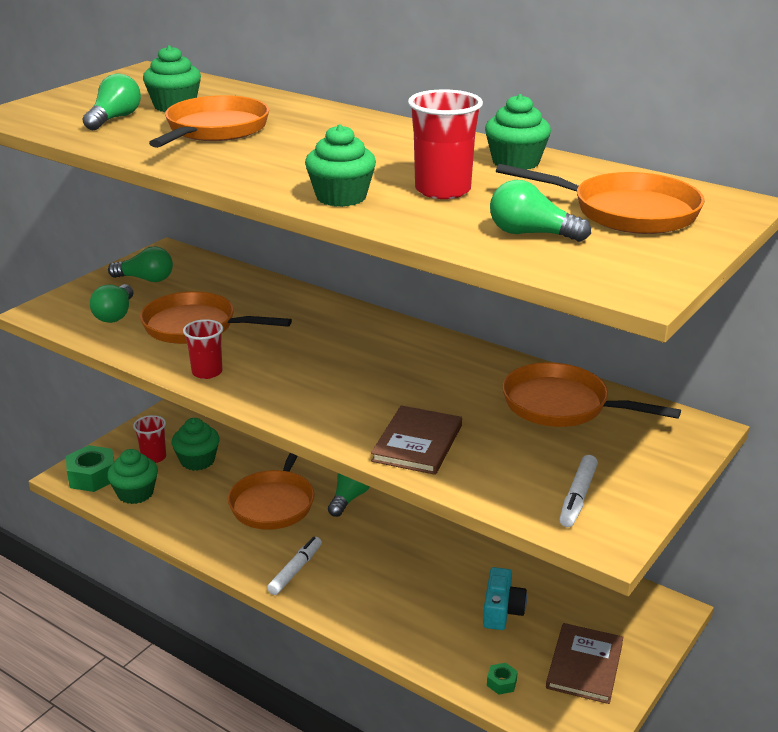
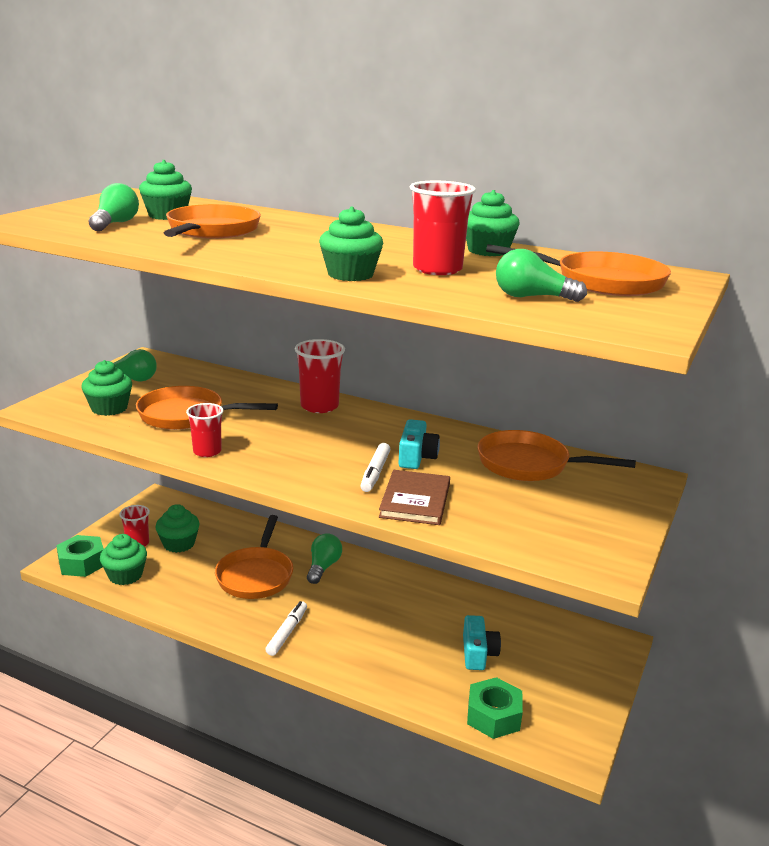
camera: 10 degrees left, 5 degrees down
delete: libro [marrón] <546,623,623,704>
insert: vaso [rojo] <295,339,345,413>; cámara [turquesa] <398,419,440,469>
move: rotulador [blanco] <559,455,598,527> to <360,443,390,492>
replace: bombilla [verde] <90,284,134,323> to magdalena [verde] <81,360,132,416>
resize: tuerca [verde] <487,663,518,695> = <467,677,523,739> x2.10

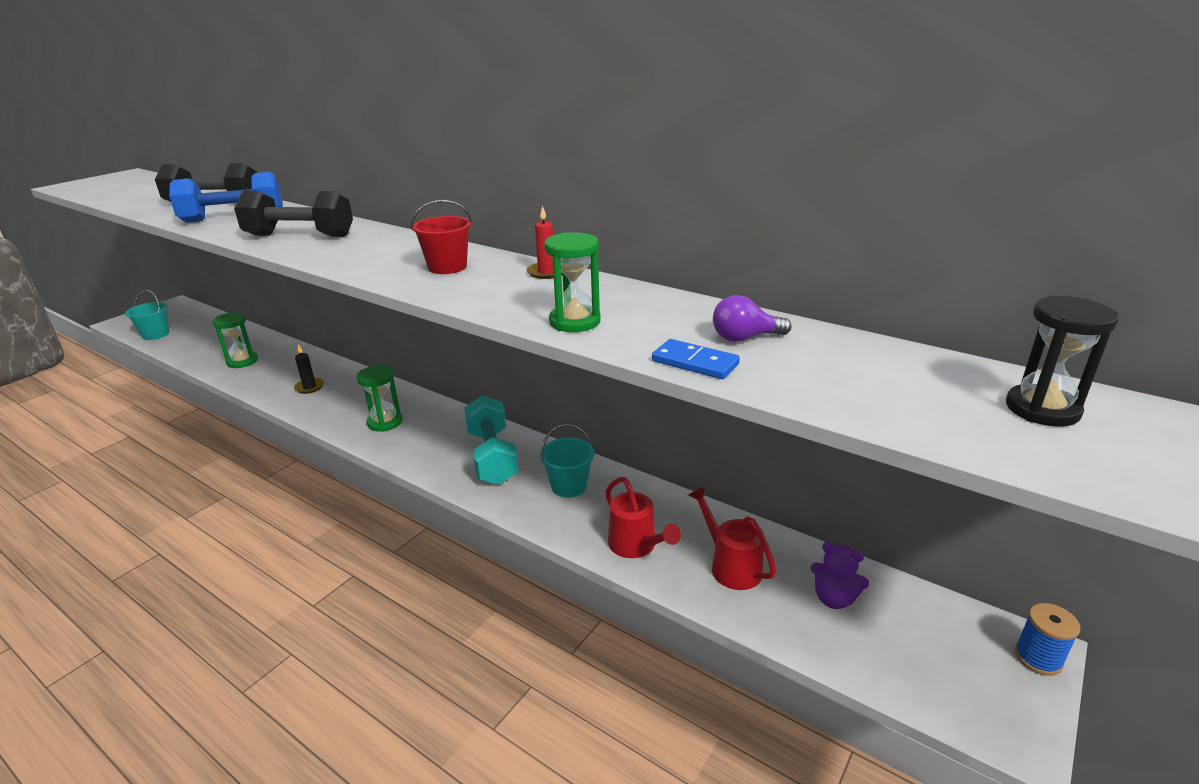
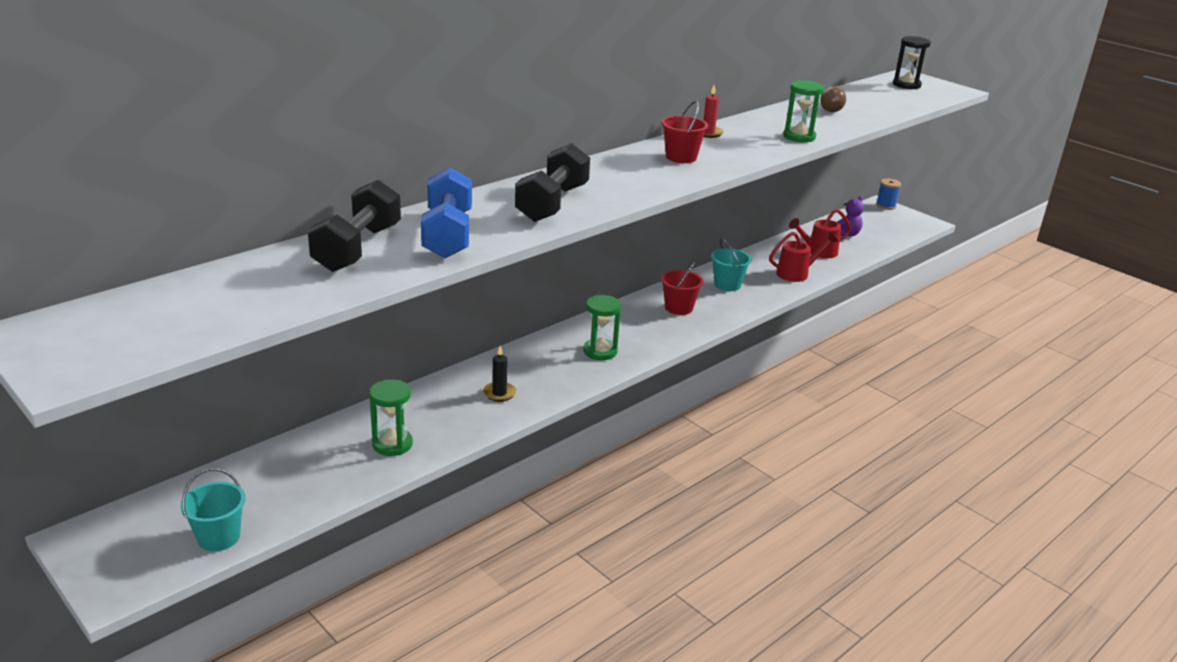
camera: 80 degrees left, 0 degrees up
delete: ficha de dominó [azul] <652,339,740,379>
replace: mancuerna [turquesa] <464,395,519,485> to balde [rojo] <661,261,703,315>
recolor: bombilla [morado] <713,295,792,342> to bombilla [marrón] <820,86,846,112>

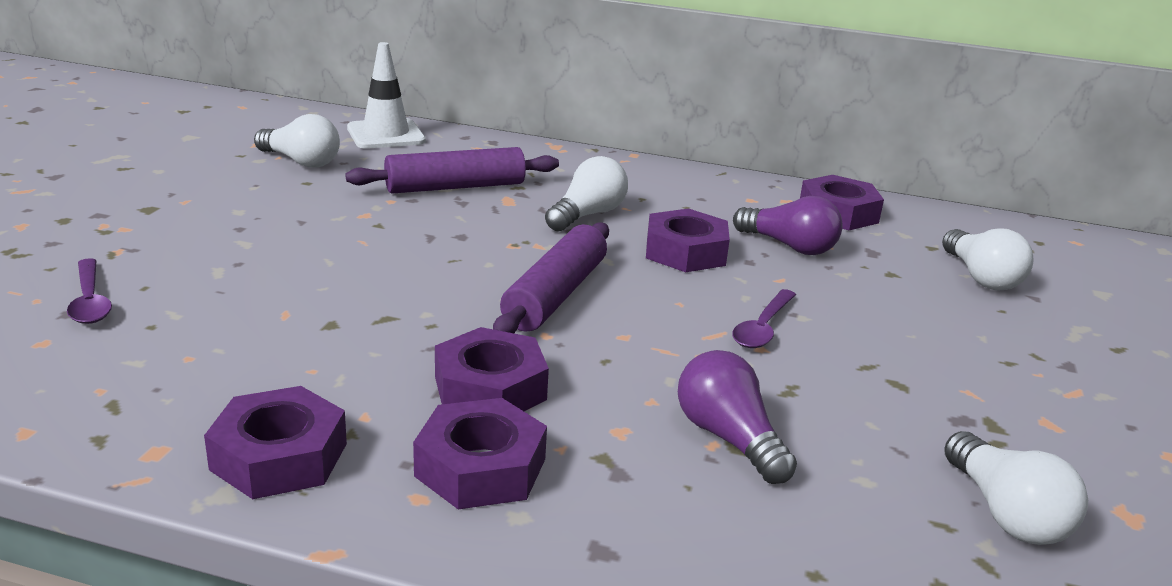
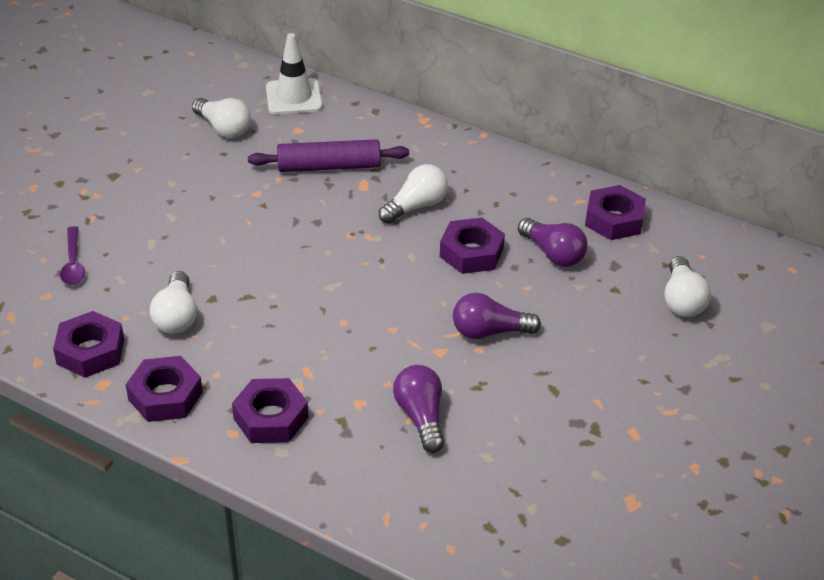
camera: 15 degrees right, 15 degrees up
delete: rodillo [morado] <493,222,609,333>
move: tuerca [morado] <435,327,549,411> to <53,311,124,378>; bombilla [blanco] <944,431,1088,545> to <150,271,197,334>
replace: cuchara [morado] <732,289,796,348> to bombilla [morado] <453,293,541,339>

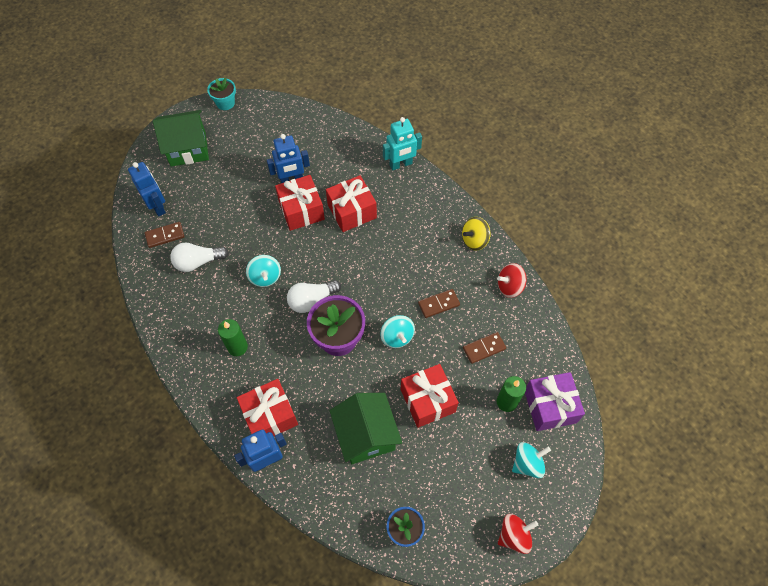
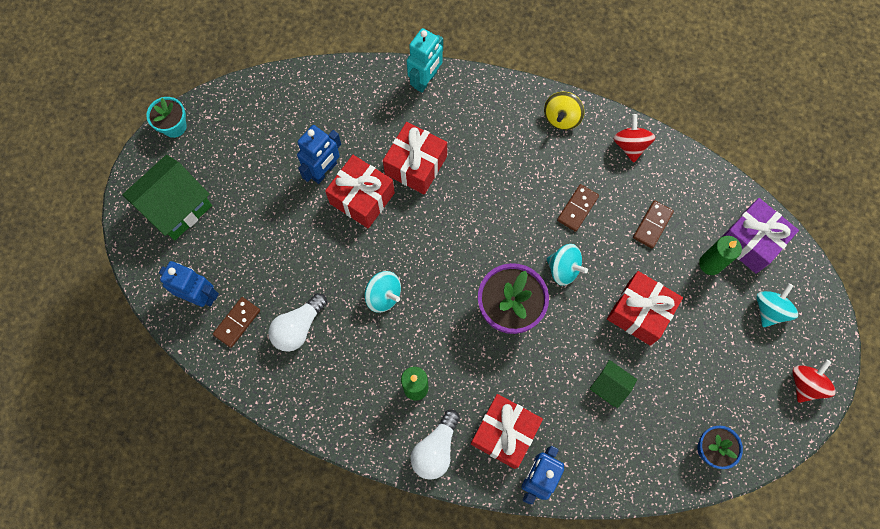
camera: 35 degrees left, 10 degrees up
move: bombilla [blanco] <287,280,341,313> to <411,410,460,480>
rotate: peonza [rojo] <497,263,527,298> = <613,114,656,163> 135 degrees clockwise
resize: casa [verde] <330,393,402,464> = <590,360,637,408> x0.53

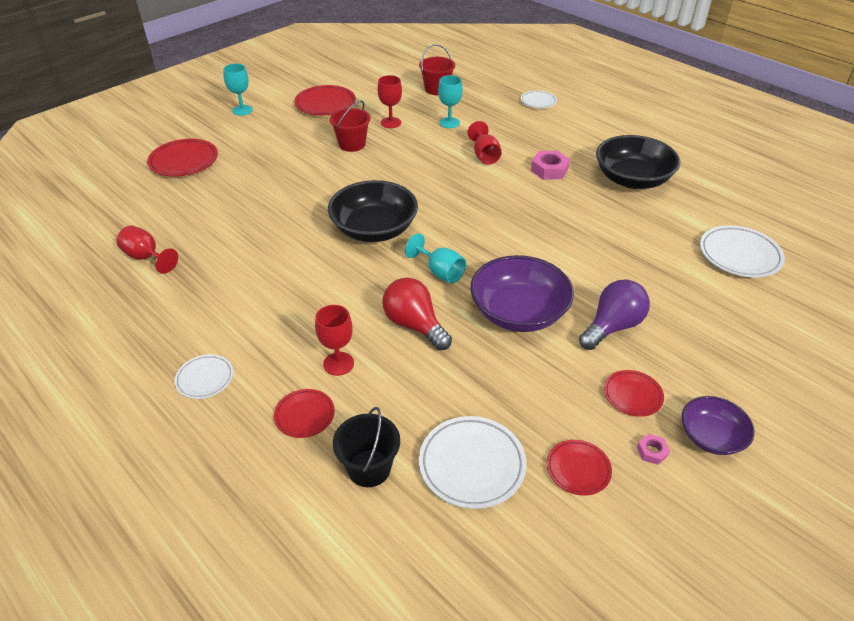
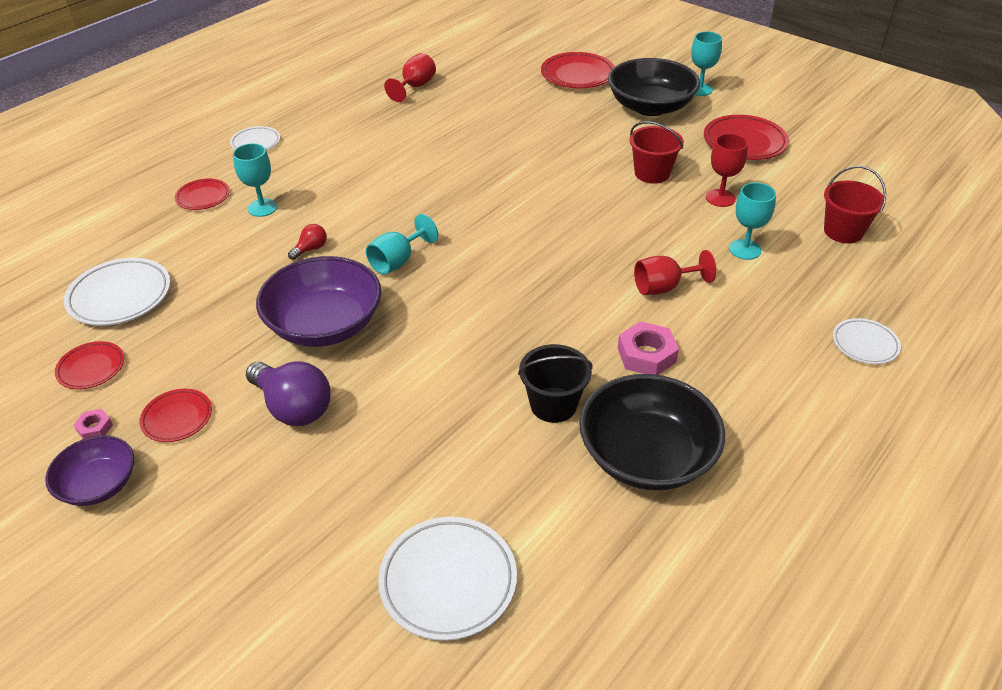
camera: 85 degrees right, 0 degrees up
move: cuenco [negro] <328,180,418,242> to <608,58,700,116>; balde [negro] <333,407,400,487> to <518,344,593,423>
recolor: copa [rojo] <315,305,354,376> to copa [turquesa] <233,143,278,217>
resize: bombilla [rojo] <382,278,452,350> = <288,224,327,260> x0.49

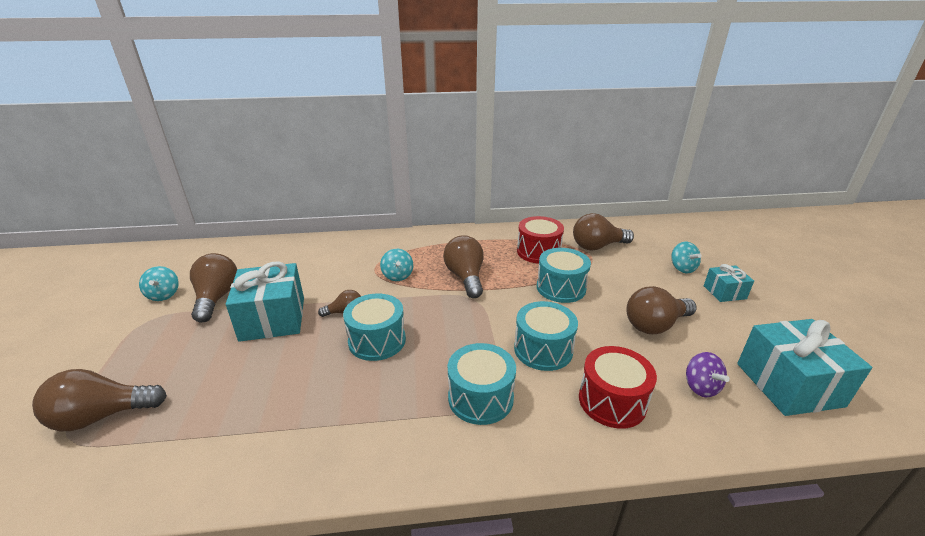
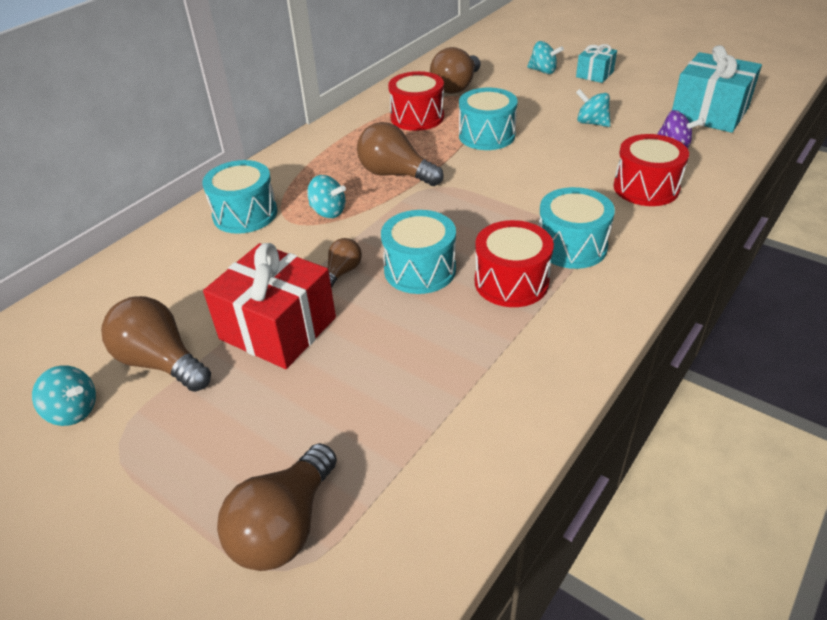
camera: 45 degrees left, 10 degrees up
insert: tambor [rojo] <475,220,554,307>
move: tambor [turquesa] <514,301,578,371> to <202,160,277,234>
replace: bombilla [marrón] <626,286,697,334> to peonza [turquesa] <576,89,610,127>
recolor: regalo [turquesa] <226,261,304,342> to regalo [rojo] <203,243,336,369>

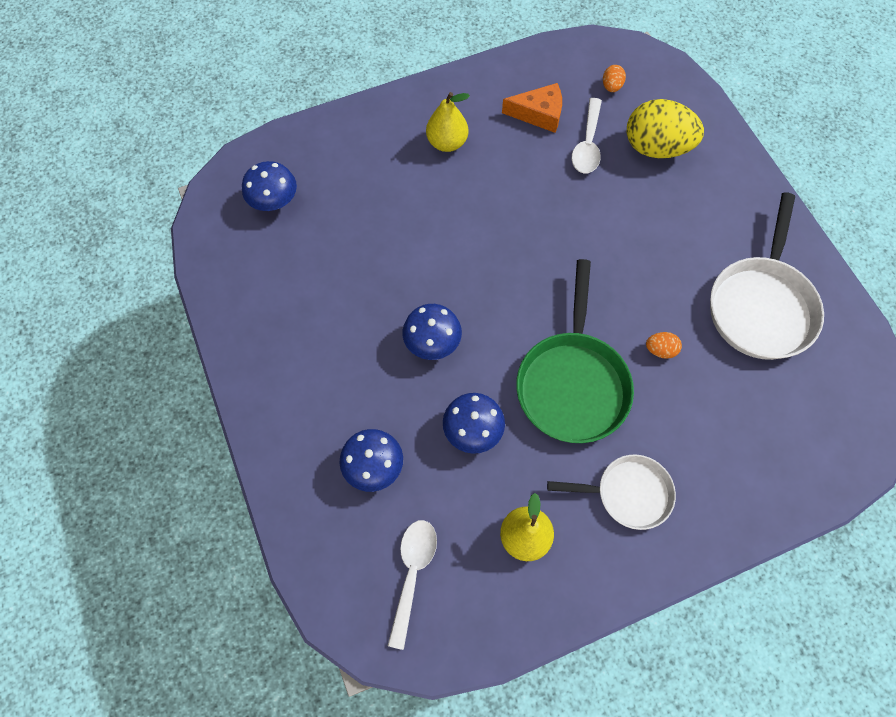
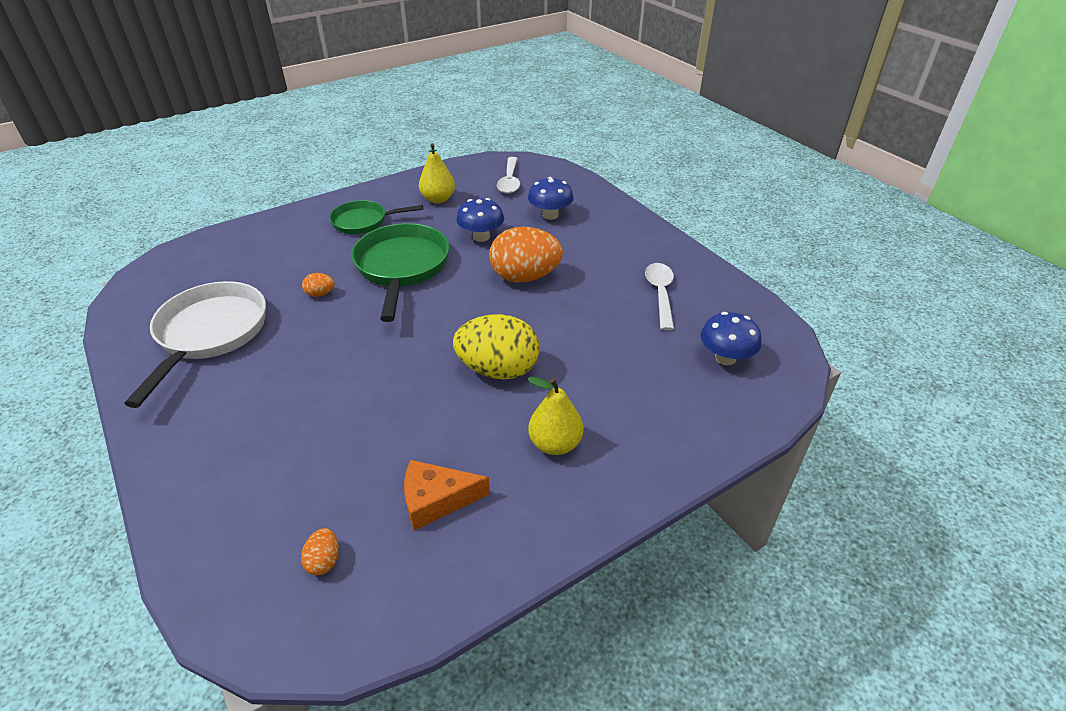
camera: 170 degrees right, 25 degrees down
move: cuchara [blanco] <572,98,602,173> to <645,263,674,330>; huevo [amarillo] <626,99,704,158> to <453,314,539,380>
replace: seta [azul] <403,304,462,360> to huevo [naranja] <489,227,563,283>
recolor: sartén [blanco] <547,455,676,530> to sartén [verde] <329,200,423,234>

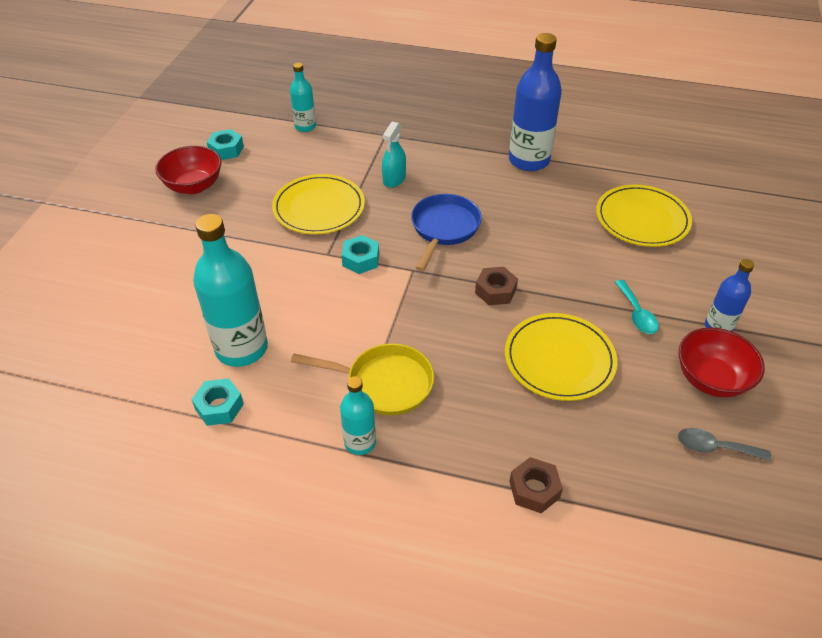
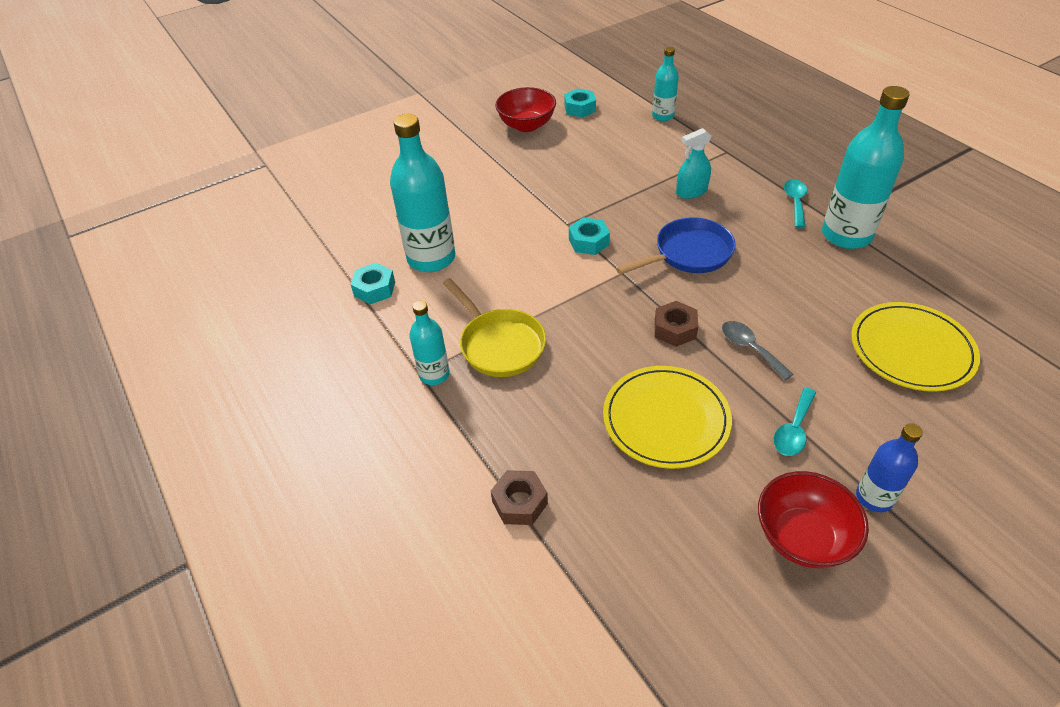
camera: 45 degrees right, 0 degrees up
delete: plato [amarillo] <272,174,365,235>
insert: cuchara [turquesa] <784,179,807,228>
move: cuchara [gris] <678,428,771,461> to <722,321,793,380>
recolor: botella [azul] <509,33,562,171> to botella [turquesa] <822,86,910,249>

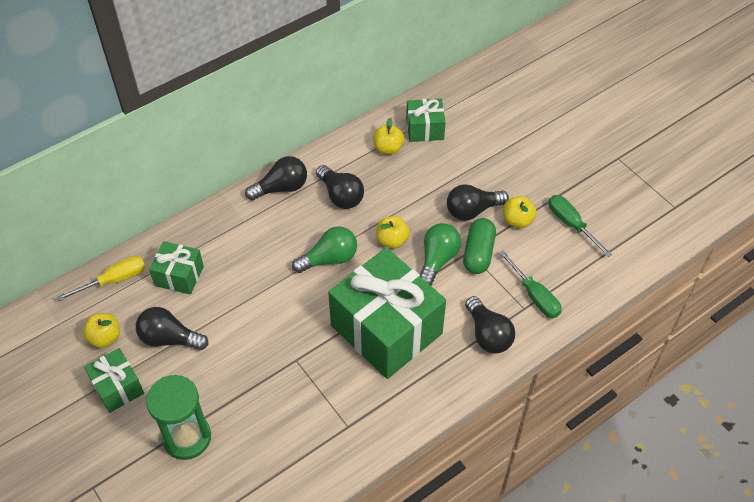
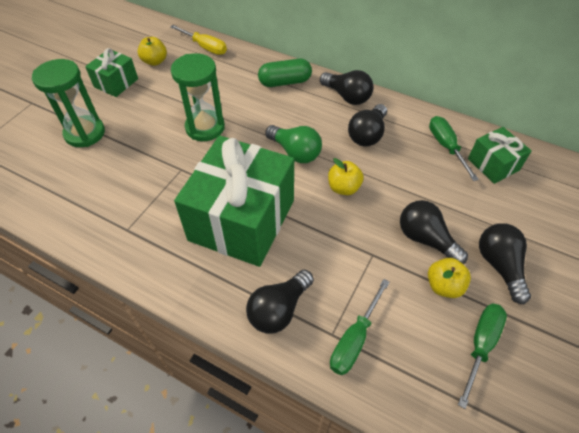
camera: 65 degrees right, 0 degrees up
delete: regalo [verde] <149,241,204,295>; bombilla [verde] <420,223,461,286>
insert: reloj de arena [verde] <171,53,225,141>
move: bombilla [negro] <136,307,208,350> to <479,223,531,304>; cápsula [verde] <463,218,496,274> to <258,59,312,87>
replace: manzana [amarillo] <373,118,404,155> to destornillador [verde] <429,116,479,181>

